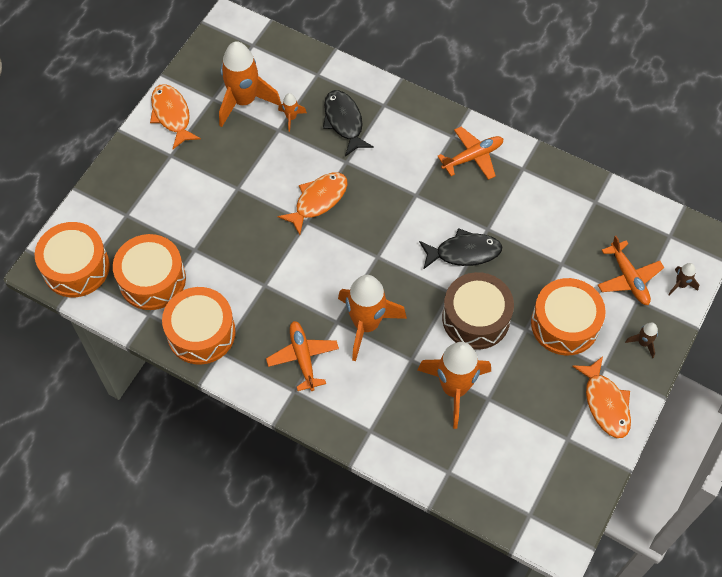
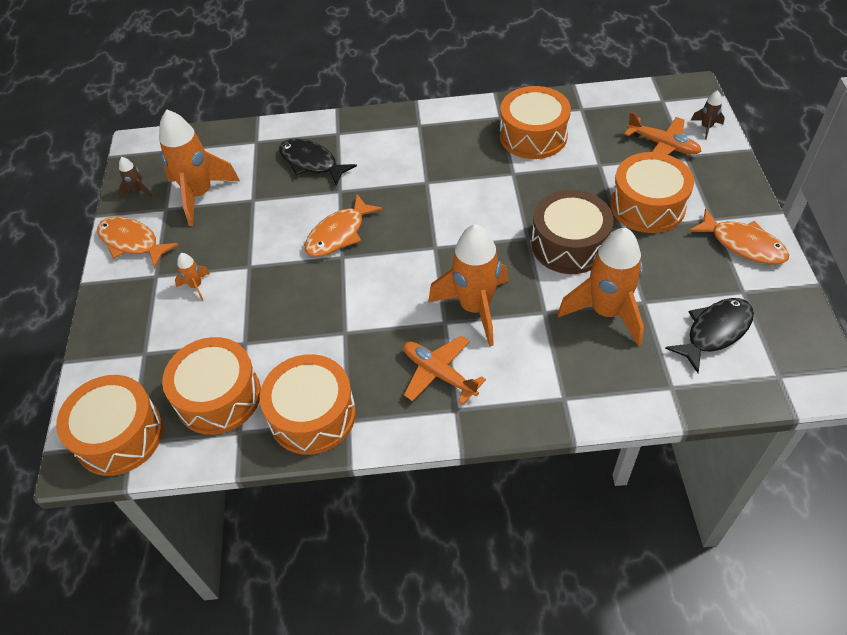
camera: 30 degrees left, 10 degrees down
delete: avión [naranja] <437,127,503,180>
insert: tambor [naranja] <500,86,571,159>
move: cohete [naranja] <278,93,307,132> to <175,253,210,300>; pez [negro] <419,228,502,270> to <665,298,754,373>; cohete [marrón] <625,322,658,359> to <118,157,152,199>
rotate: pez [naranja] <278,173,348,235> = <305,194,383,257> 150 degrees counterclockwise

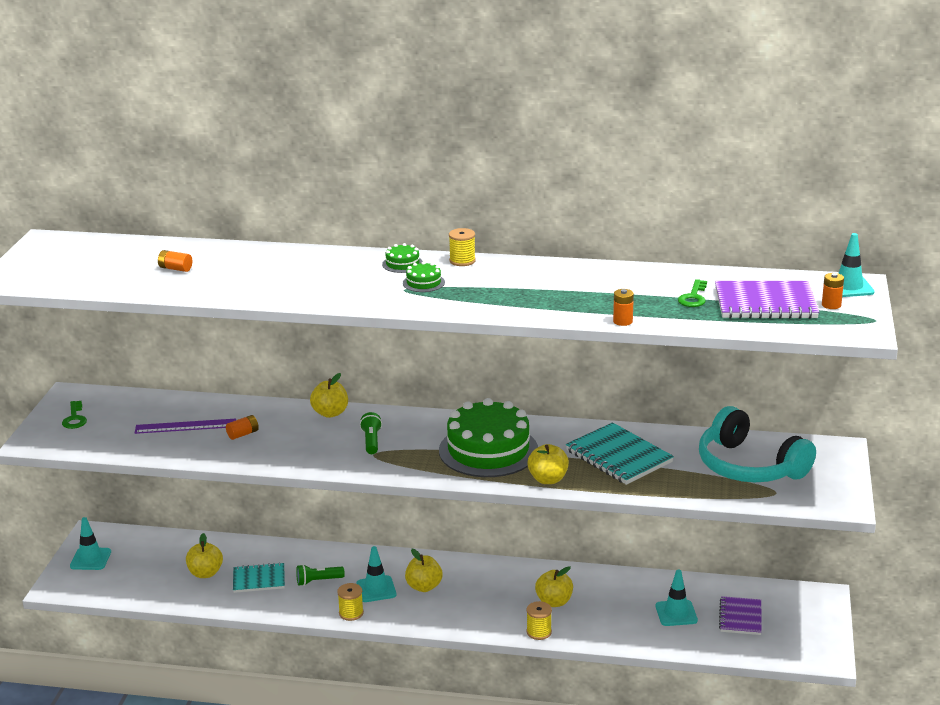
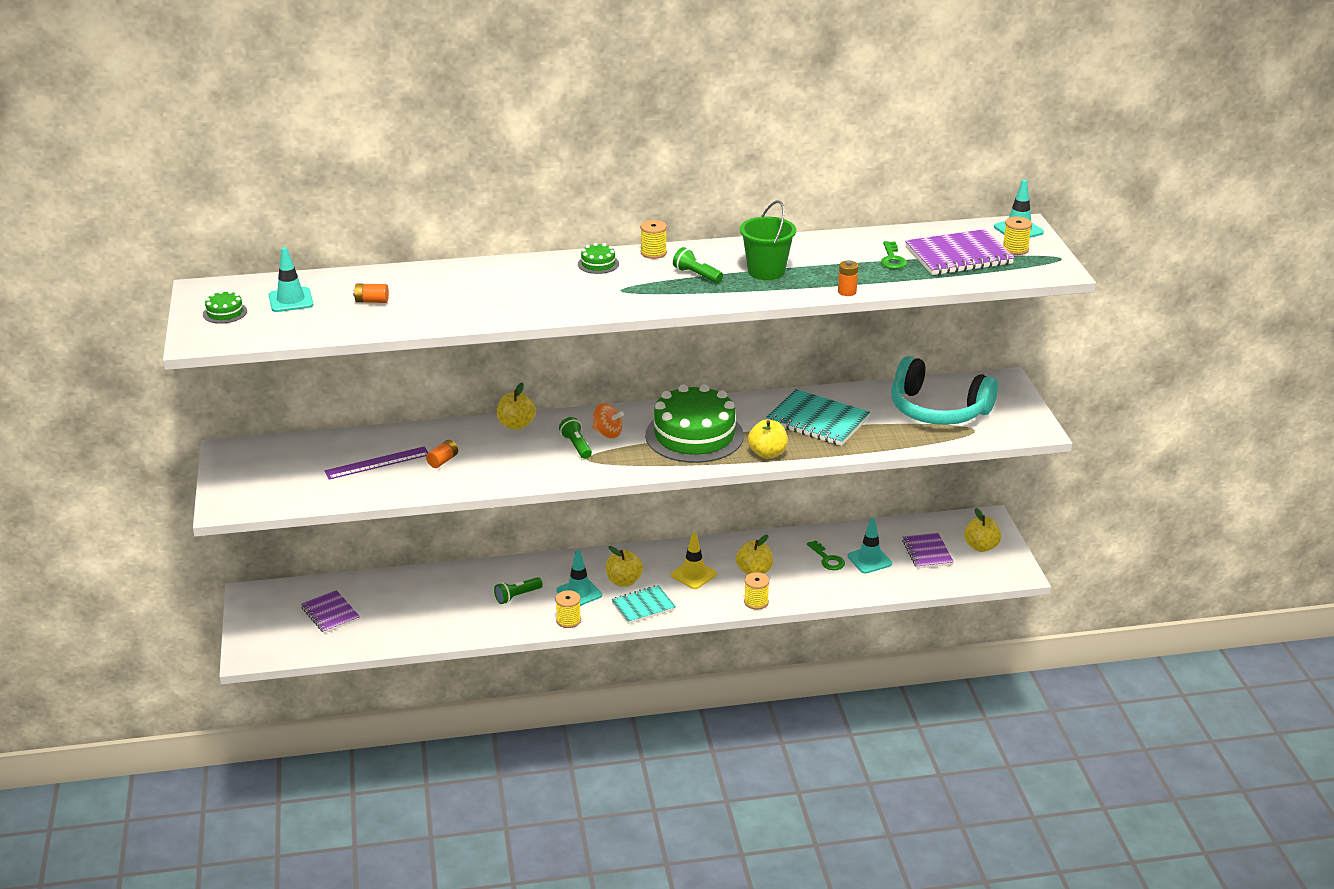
camera: 20 degrees left, 5 degrees up
insert: cuaderno [morado] <301,590,360,634>; peonza [naranja] <592,403,624,438>; cono de tráfico [amarillo] <671,533,717,589>; lámpara de mano [verde] <673,247,723,283>; balde [verde] <740,200,796,280>
move: llave [verde] <62,401,87,429> to <807,540,845,570>; cono de tráfico [turquesa] <70,517,111,570> to <269,247,313,312>; manzana [amarillo] <186,533,223,578> to <964,508,1001,552>; cuaderno [turquesa] <233,562,285,593> to <612,585,676,624>; tarta [verde] <403,261,445,292> to <203,290,247,324>
replace: pila [naranja] <822,273,844,309> to carrete [amarillo] <1003,217,1032,255>

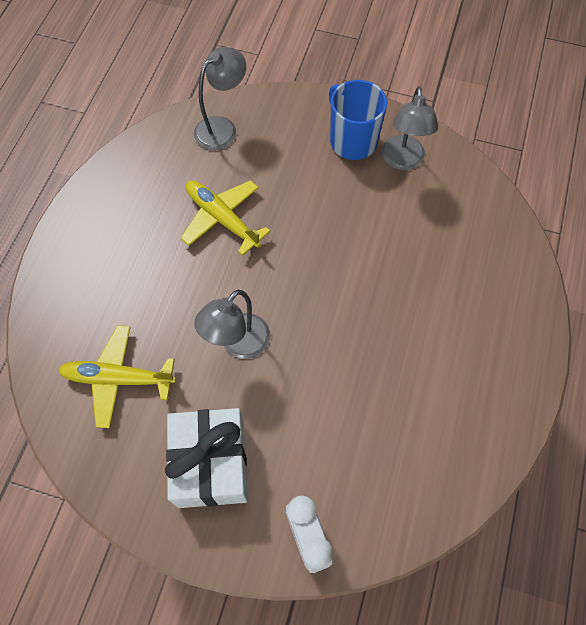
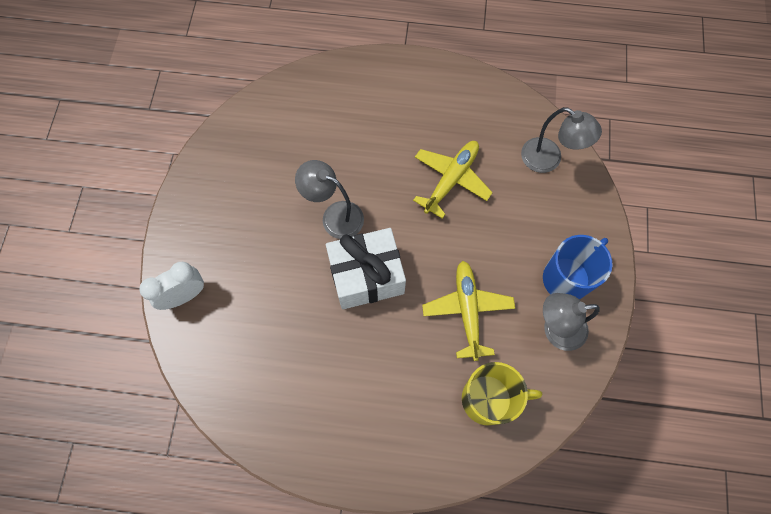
camera: 80 degrees right, 5 degrees up
insert: taza [amarillo] <462,362,542,426>
move: avión [amarillo] <58,325,176,428> to <422,261,515,361>; regalo [blanco] <165,408,248,508> to <326,228,406,309>

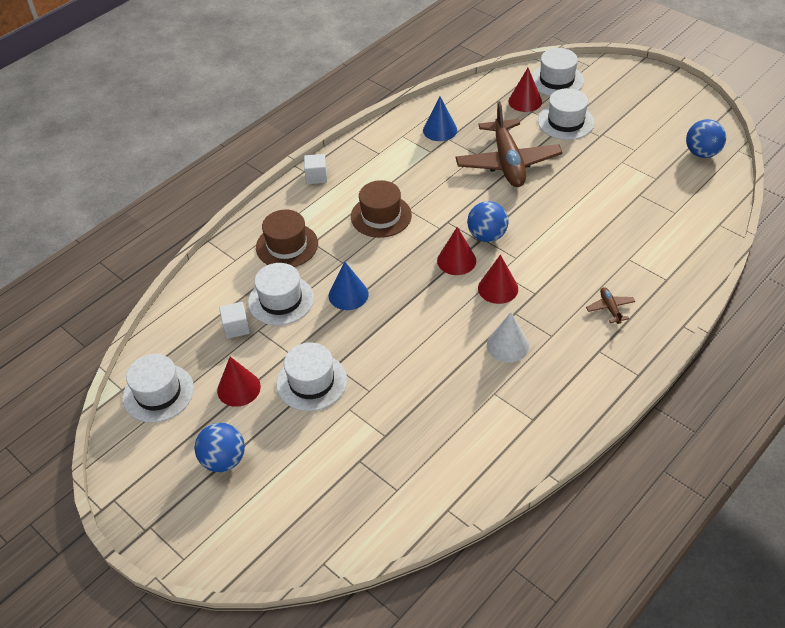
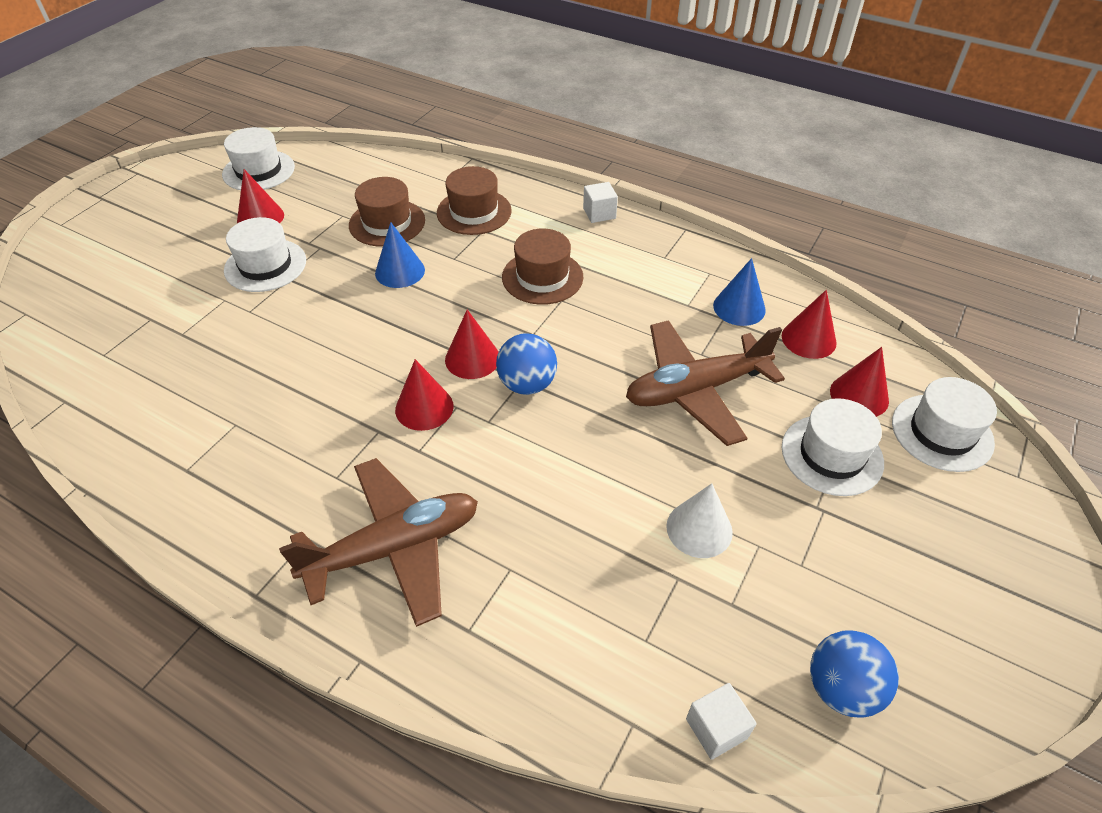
camera: 75 degrees right, 0 degrees up
delete: pelota [azul] <195,423,245,472>
insert: cono [rojo] <782,290,836,359>
move: cubo [blanco] <219,302,250,339> to <686,683,757,760>; cono [blanco] <487,312,529,362> to <666,484,733,558>
recolor: sombrero [blanco] <248,263,314,325> to sombrero [marrón] <349,177,425,247>
resize: avión [marrón] <586,287,635,324> = <279,458,478,627> x2.45

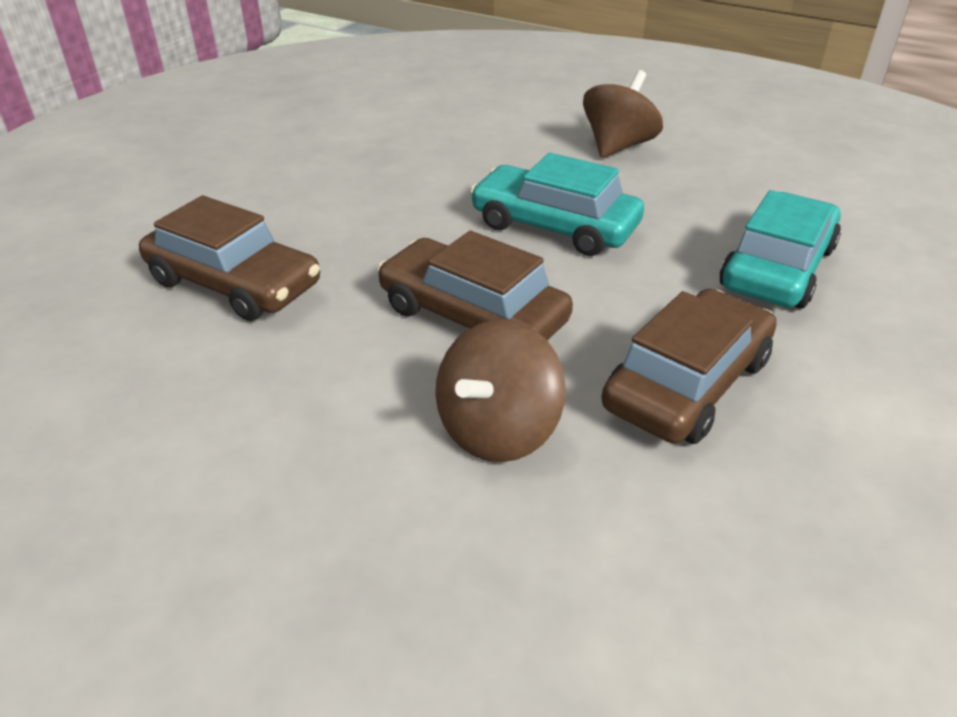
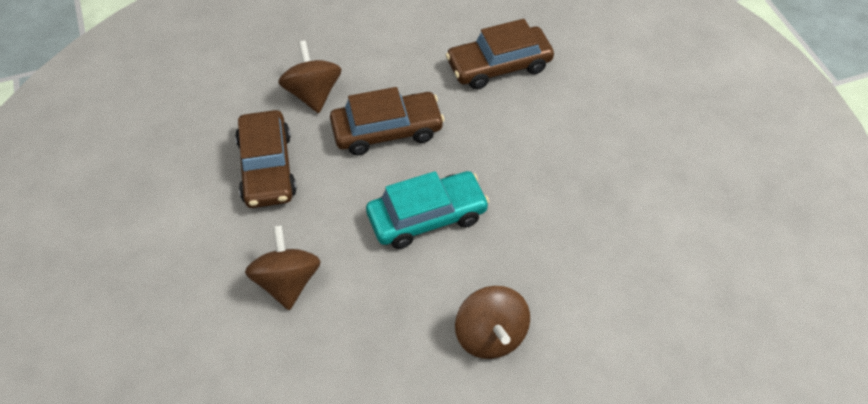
camera: 130 degrees right, 15 degrees up
replace: coche [turquesa] <720,190,841,309> to peonza [marrón] <245,225,321,310>

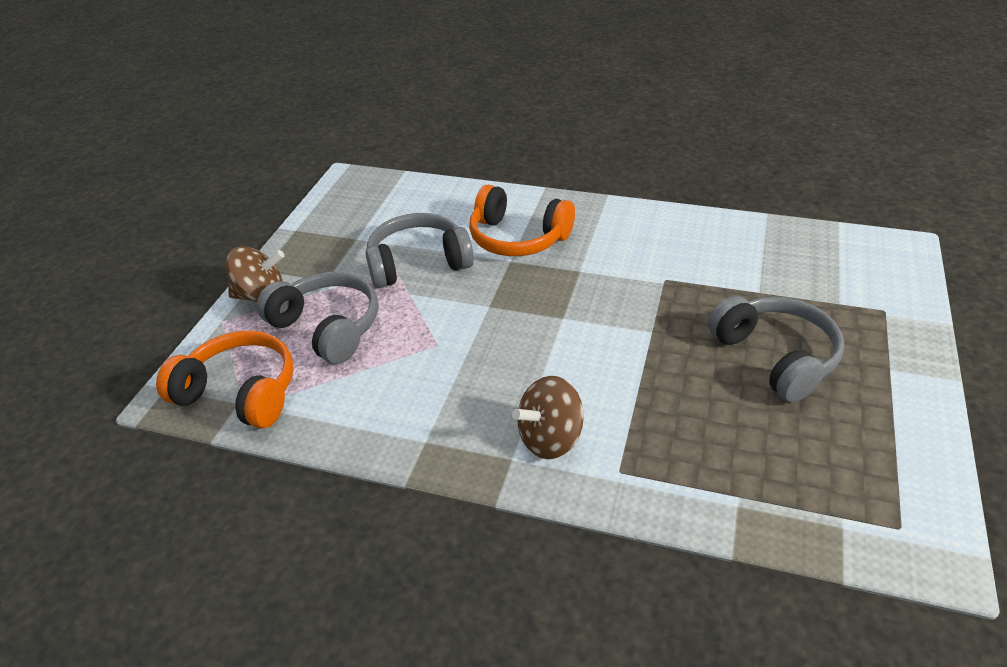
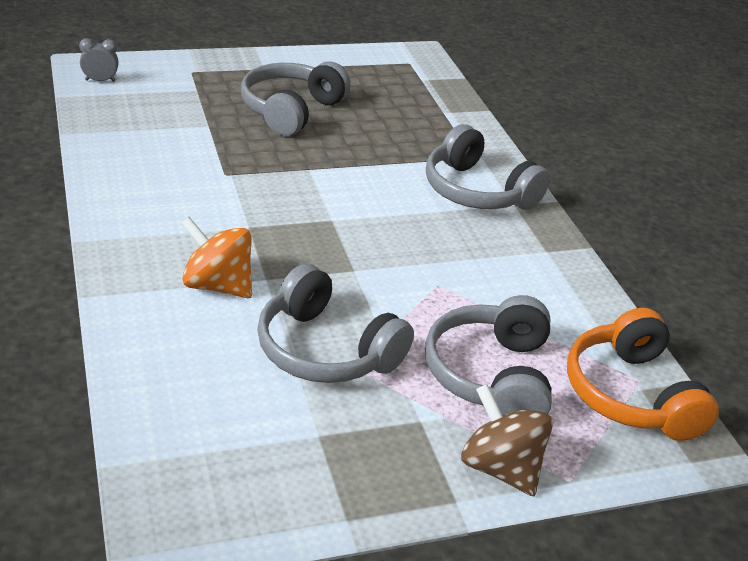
camera: 130 degrees left, 5 degrees down
insert: despertador [gris] <79,38,119,82>
replace: auriculares [naranja] <469,184,575,256> to peonza [naranja] <181,217,252,298>; peonza [marrón] <512,376,584,459> to auriculares [gris] <426,124,550,210>

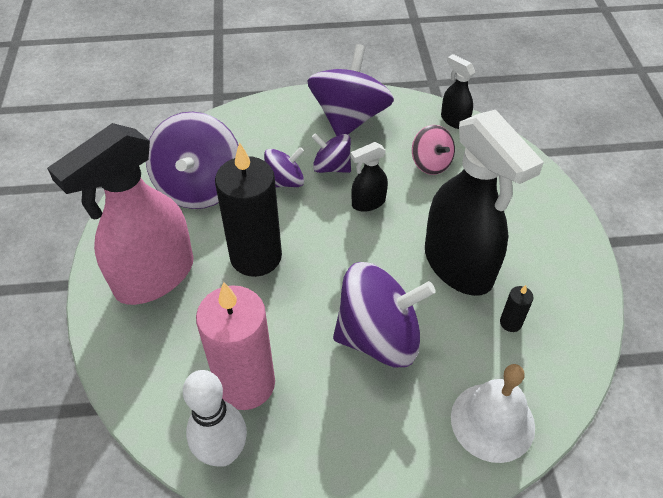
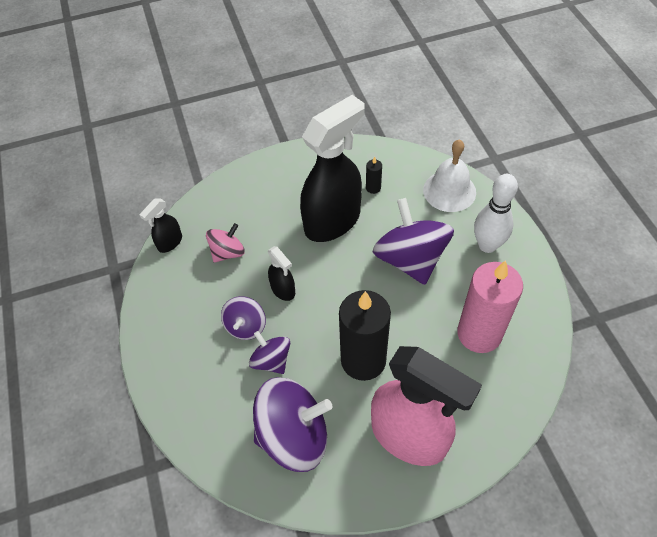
camera: 100 degrees left, 5 degrees up
delete: peonza [morado] <307,44,394,136>
move: bolo [blanco] <183,370,247,467> to <474,174,518,253>

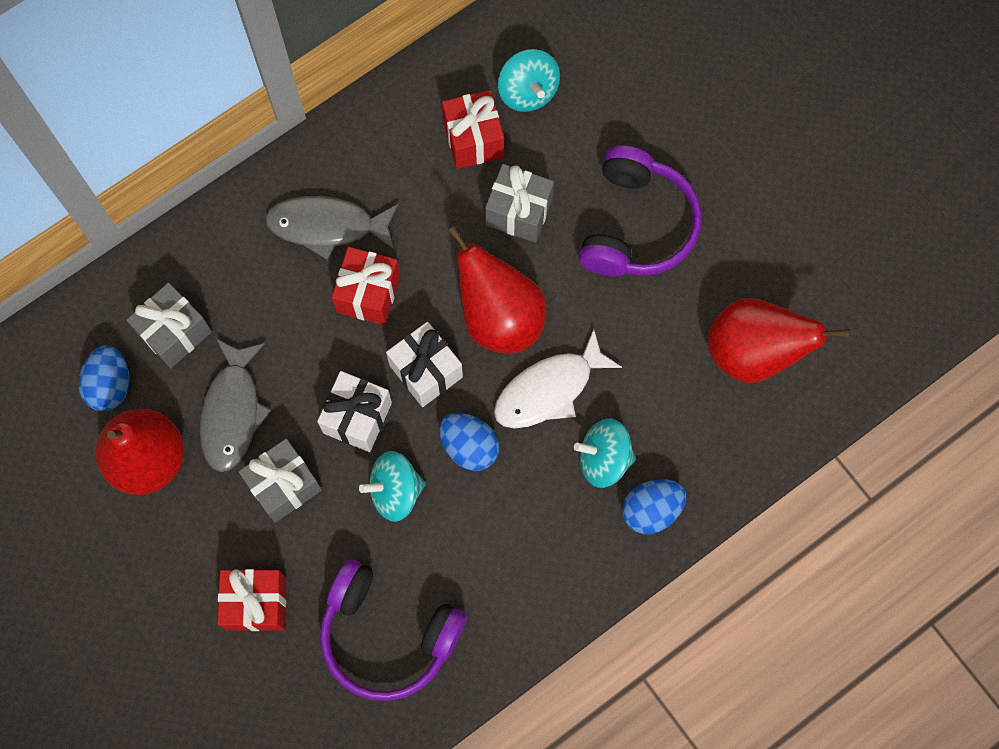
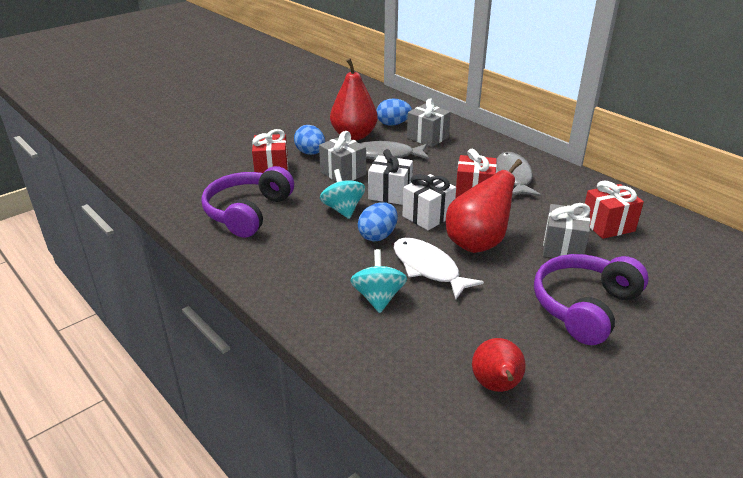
camera: 85 degrees right, 40 degrees down
delete: peonza [turquesa] <498,49,560,112>
move: huevo [azul] <622,479,686,534> to <294,125,325,155>
rotate: auriculares [morado] <579,145,702,276> = <534,254,649,345> 120 degrees clockwise
resize: pera [rojo] <708,298,850,383> = <472,338,526,392> x0.65

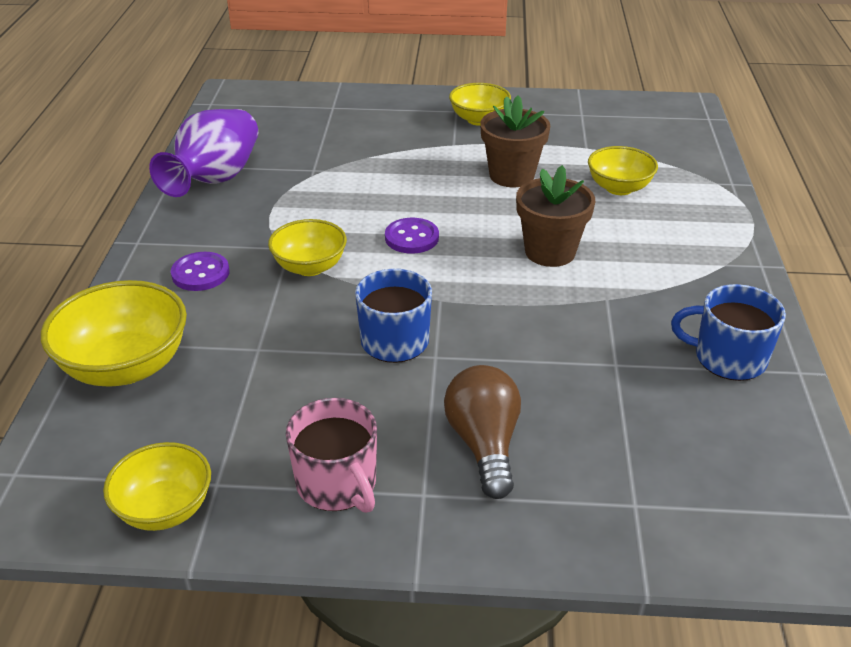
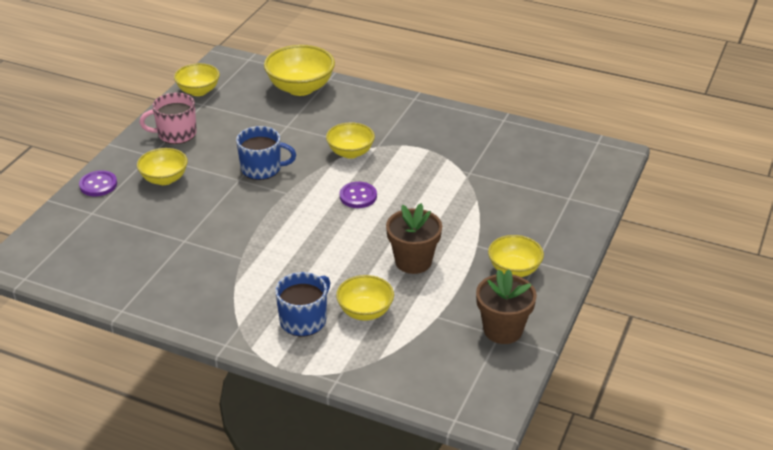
camera: 110 degrees right, 0 degrees up
delete: florero [morado] <149,109,258,197>
move: botón [morado] <171,252,229,291> to <79,170,117,196>; maceta [marrón] <516,165,595,267> to <476,269,537,344>; taza [azul] <671,284,786,381> to <275,272,330,336>
replace: bombilla [marrón] <444,365,521,499> to cuenco [amarillo] <137,148,188,185>

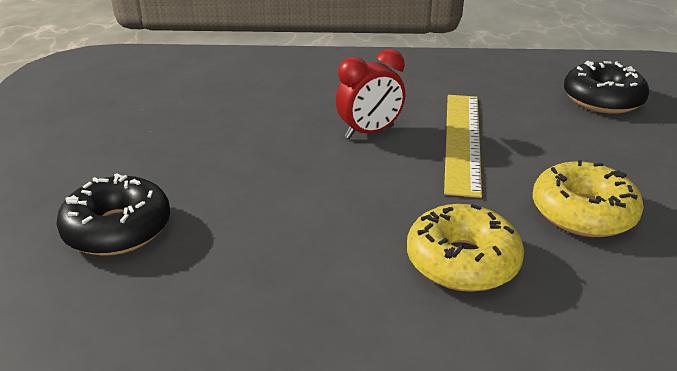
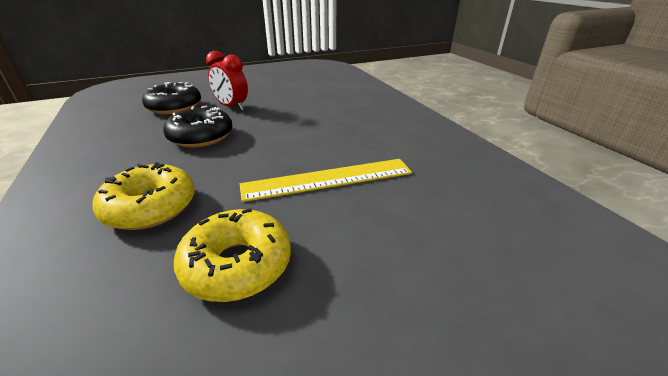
camera: 65 degrees right, 0 degrees up
move: despertador [rojo] <336,49,405,139> to <206,51,248,111>; rosquilla [negro] <564,61,649,114> to <163,106,233,148>

